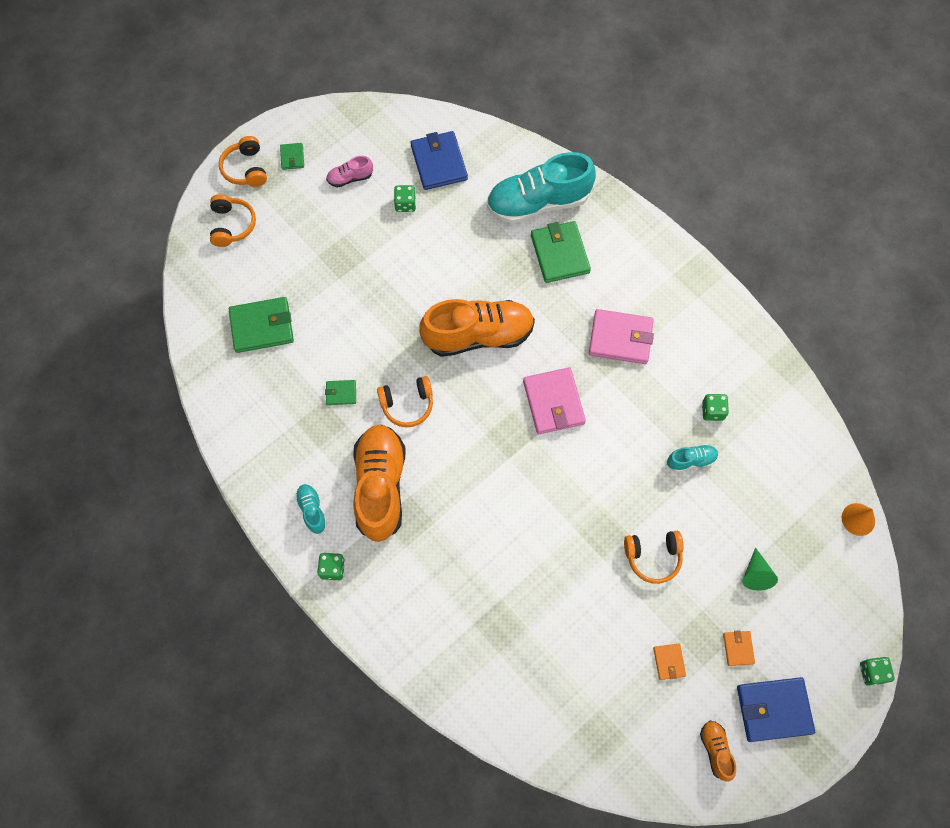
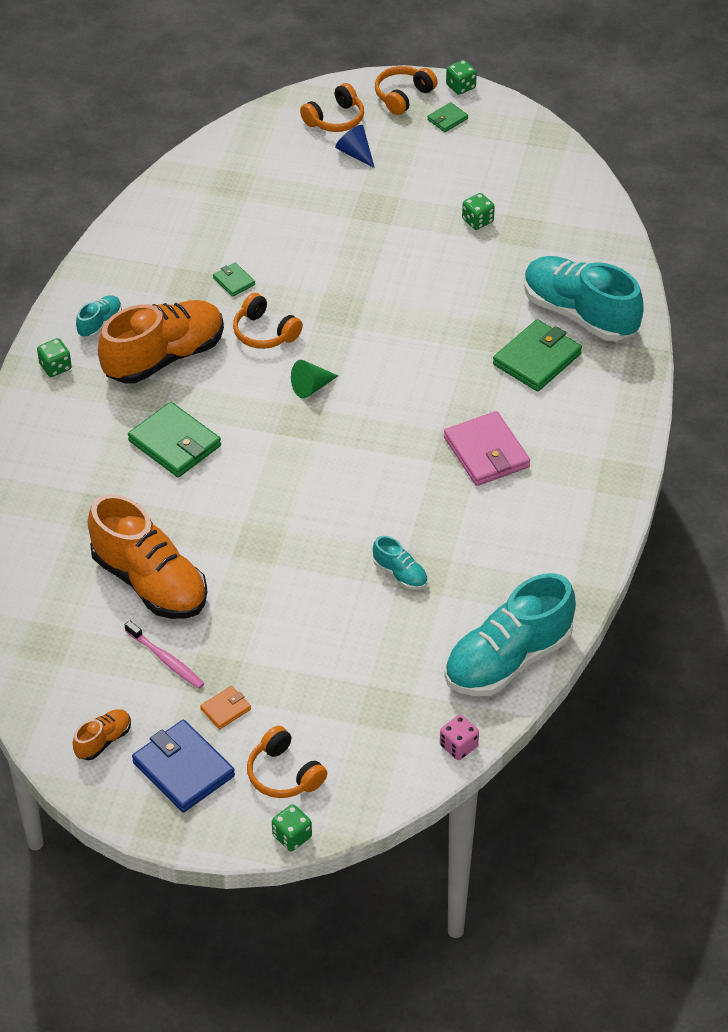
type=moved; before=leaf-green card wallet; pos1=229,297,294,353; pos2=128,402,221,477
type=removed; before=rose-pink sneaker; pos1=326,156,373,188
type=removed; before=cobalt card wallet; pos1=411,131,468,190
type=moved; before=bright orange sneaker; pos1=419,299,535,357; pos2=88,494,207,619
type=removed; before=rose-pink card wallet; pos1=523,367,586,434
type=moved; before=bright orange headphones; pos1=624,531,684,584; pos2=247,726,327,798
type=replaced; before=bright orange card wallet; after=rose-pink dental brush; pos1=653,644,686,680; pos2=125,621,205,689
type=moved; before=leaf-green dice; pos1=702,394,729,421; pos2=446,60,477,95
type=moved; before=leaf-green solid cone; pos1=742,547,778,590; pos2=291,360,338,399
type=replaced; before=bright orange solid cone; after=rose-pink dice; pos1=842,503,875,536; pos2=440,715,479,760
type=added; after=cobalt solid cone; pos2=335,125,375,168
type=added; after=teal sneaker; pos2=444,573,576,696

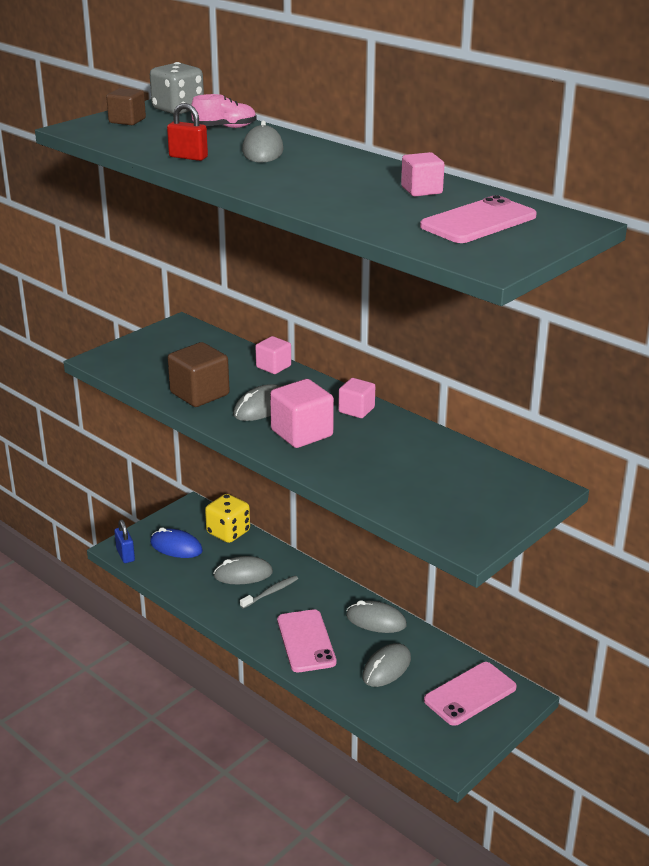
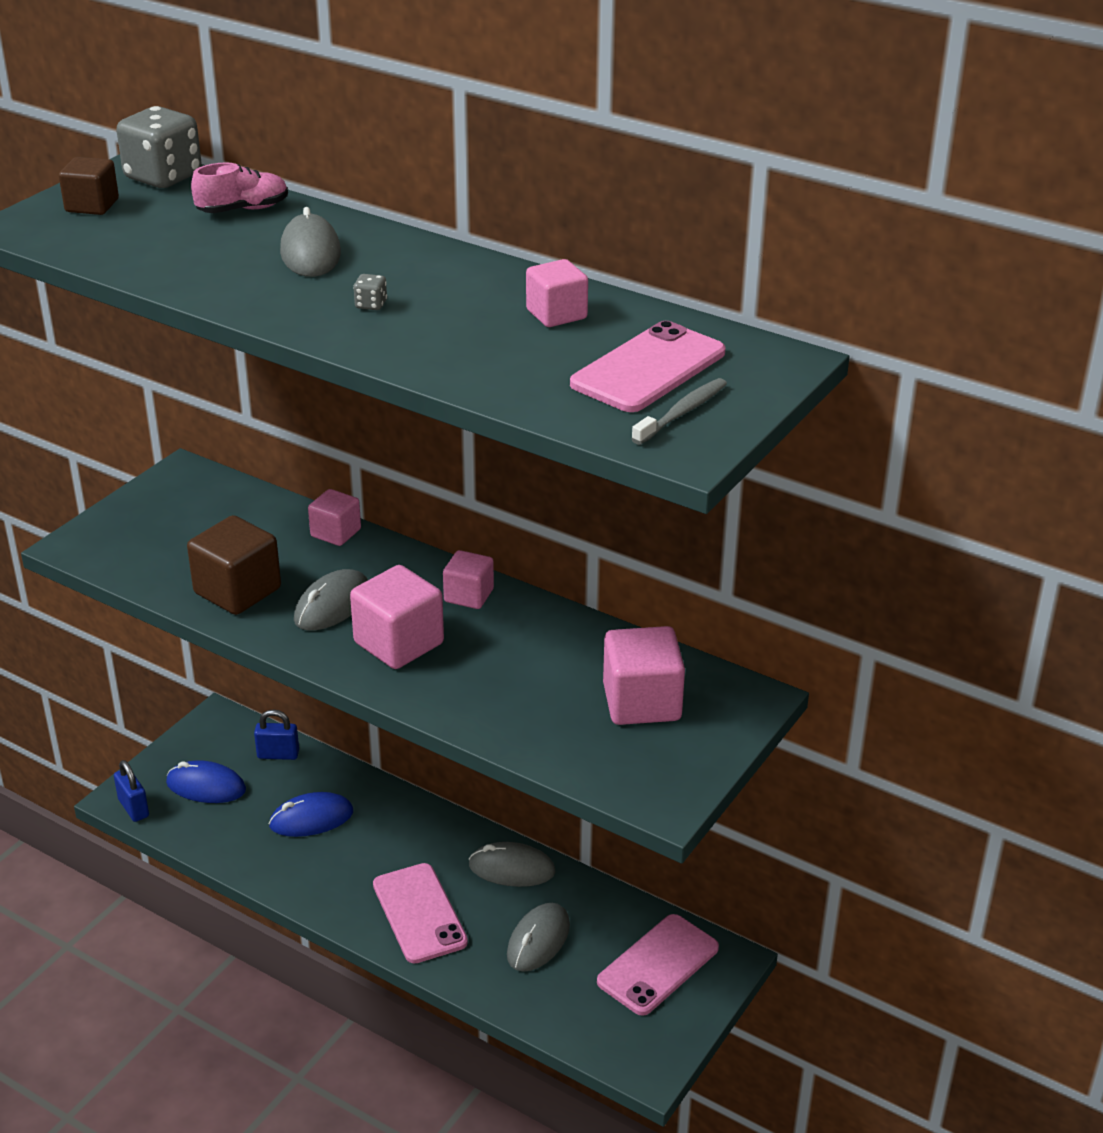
type=removed; before=scarlet small lock; pos1=167,103,208,161
type=replaced; before=golden dice; after=cobalt small lock; pos1=205,494,250,543; pos2=254,709,299,760
type=recoloured; before=grey PC mouse; after=cobalt PC mouse; pos1=213,556,273,584; pos2=269,792,353,837
type=moved; before=grey dental brush; pos1=240,576,298,609; pos2=632,378,727,445
type=added; after=grey dice; pos2=353,274,387,310
type=added; after=rose-pink block; pos2=603,626,685,725

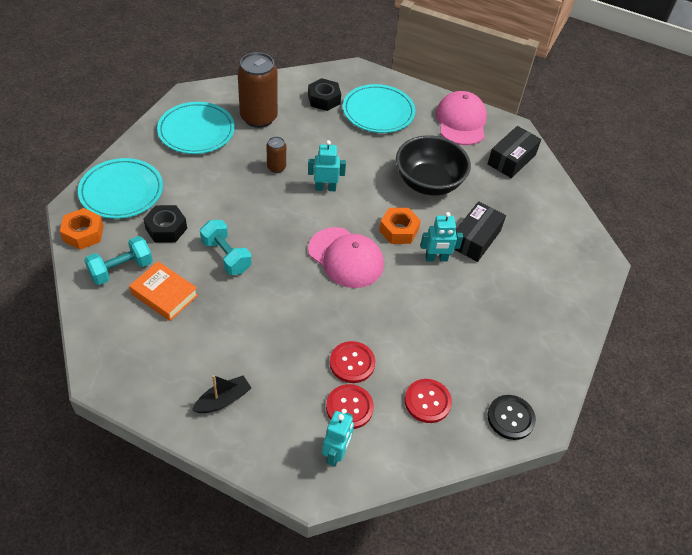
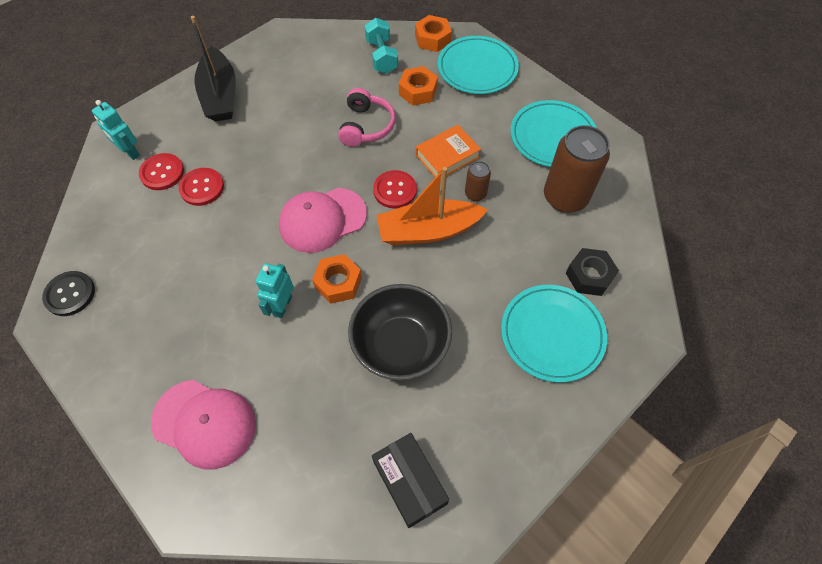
type=moved; before=bright orange hardcover; pos1=129,261,198,321; pos2=416,125,481,179
type=recoloured; before=ebony hex nut; after=bright orange hex nut; pos1=143,205,187,243; pos2=399,66,438,106
type=resized; before=ebony toy boat; pos1=192,375,251,413; pos2=191,16,236,122; scale=1.86
type=replaced; before=teal hand weight; after=rose-pink headphones; pos1=200,220,252,275; pos2=338,88,396,147
type=replaced; before=teal robot figure; after=bright orange toy boat; pos1=308,140,346,191; pos2=376,167,488,245
type=moved; before=scarlet button; pos1=405,379,452,423; pos2=373,170,417,209
type=moved; before=rose-pink peaked cap; pos1=436,91,487,145; pos2=151,380,256,470
type=removed; before=ebony parcel; pos1=454,201,506,262

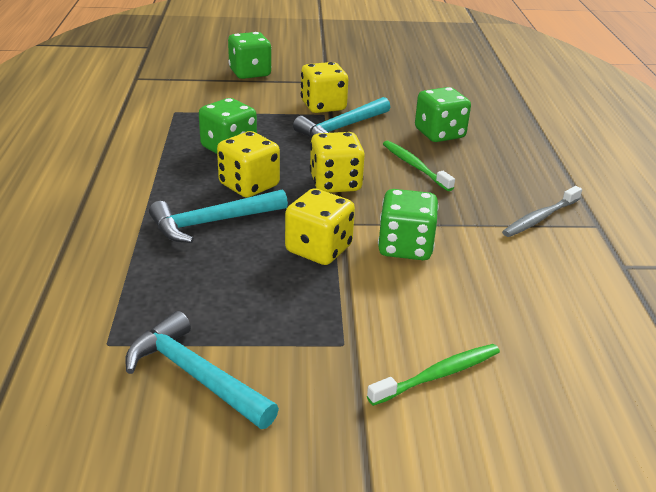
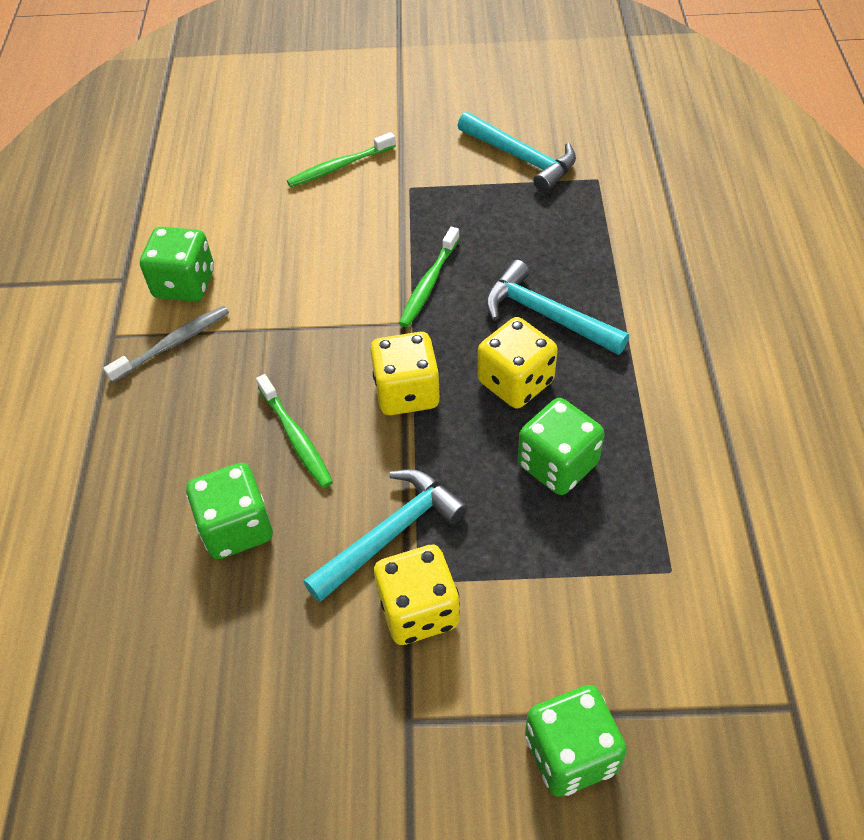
type=turned; before=teal claw hammer; pos1=149,189,288,243; pos2=486,260,629,355; turn=-120
type=replaced; before=golden dice; after=leaf-green dental brush; pos1=285,188,355,265; pos2=399,227,460,327
type=moved; before=leaf-green dice; pos1=378,189,439,260; pos2=140,227,214,302

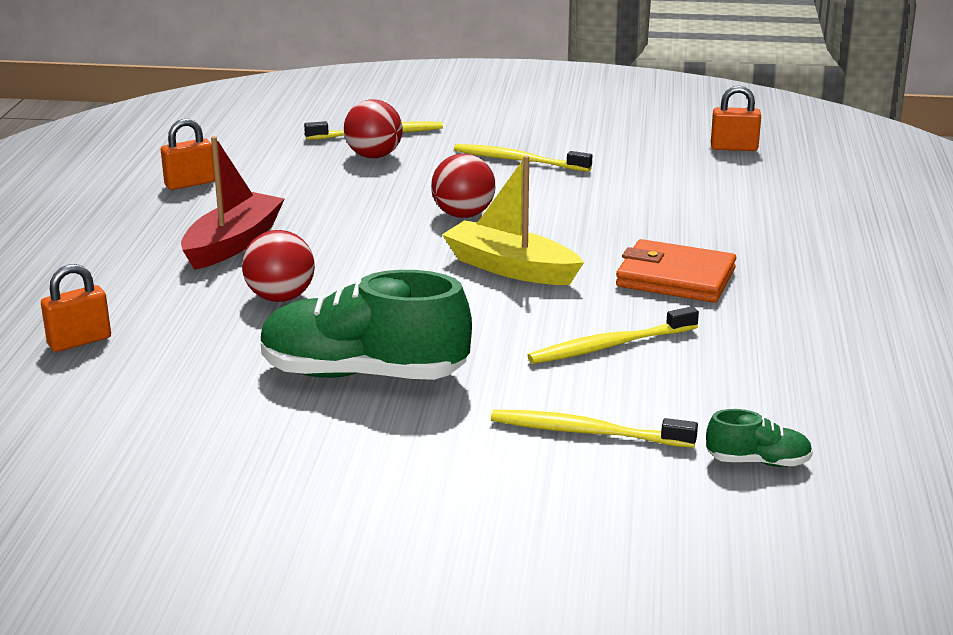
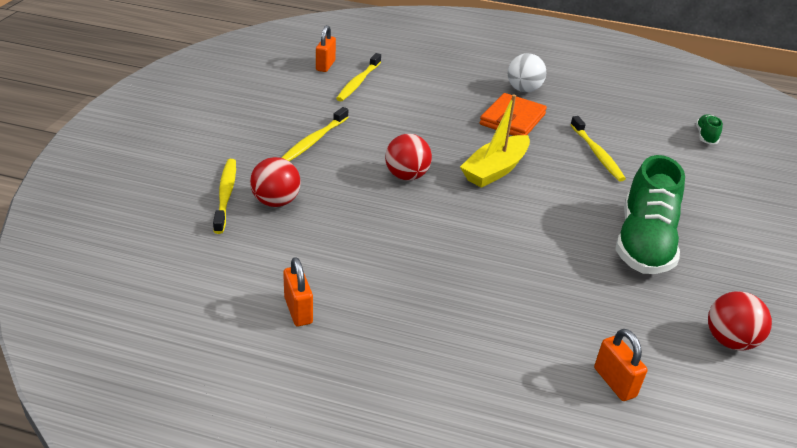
type=removed; before=scarlet toy boat; pos1=181,136,285,270
type=moved; before=scarlet play ball; pos1=242,230,315,302; pos2=708,291,772,351
type=moved; before=golden dental brush; pos1=491,410,698,448; pos2=336,53,381,101
type=added; after=pure white play ball; pos2=508,53,546,92

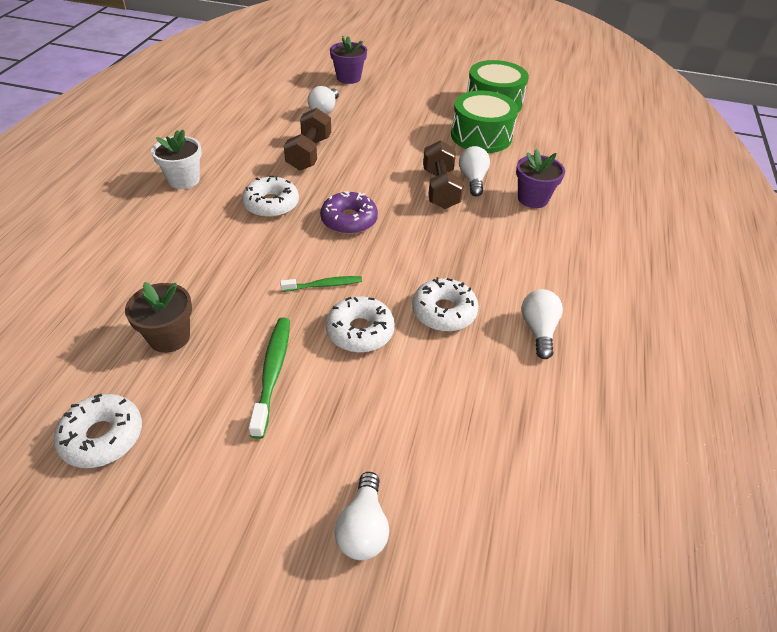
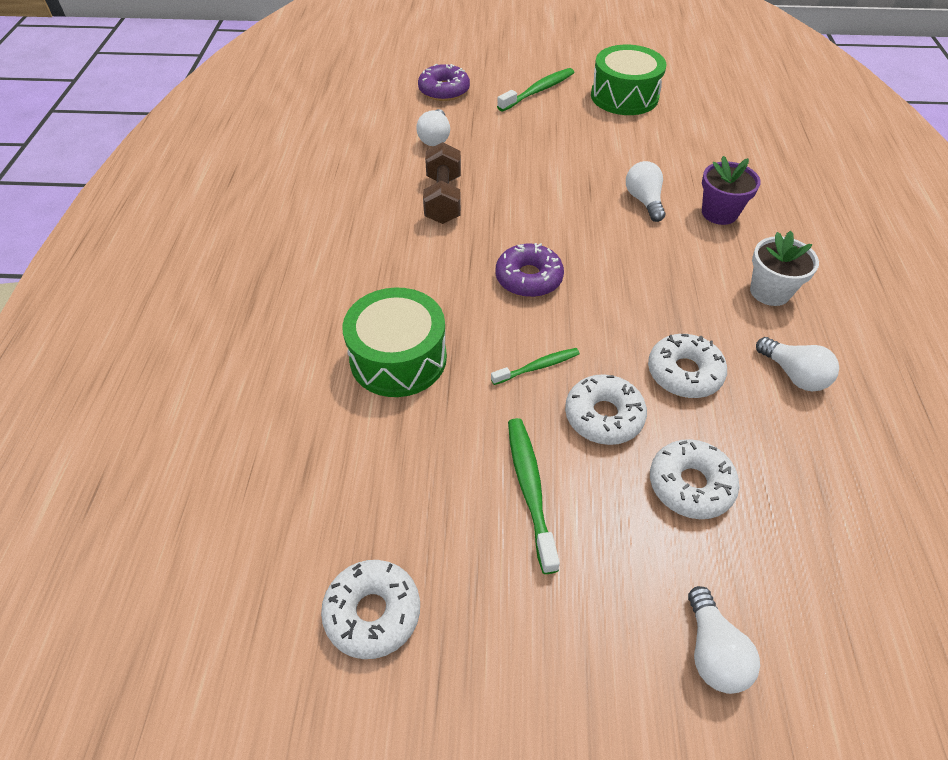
type=removed; before=dark brown potted plant; pos1=125,282,192,353
type=moved; before=pure white potted plant; pos1=151,130,202,189; pos2=750,231,819,306
type=moved; before=pure white donut; pos1=242,176,299,218; pos2=650,439,739,519
type=replaced; before=royal purple potted plant; after=royal purple donut; pos1=330,35,367,84; pos2=418,64,470,101
type=removed; before=dark brown hand weight; pos1=423,140,463,209
type=moved; before=leaf-green snare drum; pos1=451,91,519,153; pos2=342,288,447,397
type=turned; before=pure white bulb; pos1=521,289,563,359; pos2=756,337,839,391; turn=150
type=added; after=leaf-green dental brush; pos2=497,68,574,112

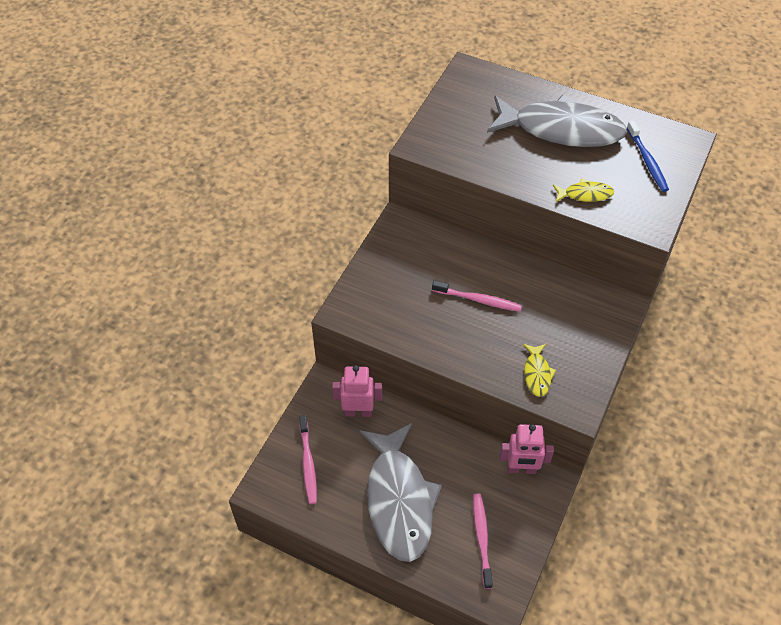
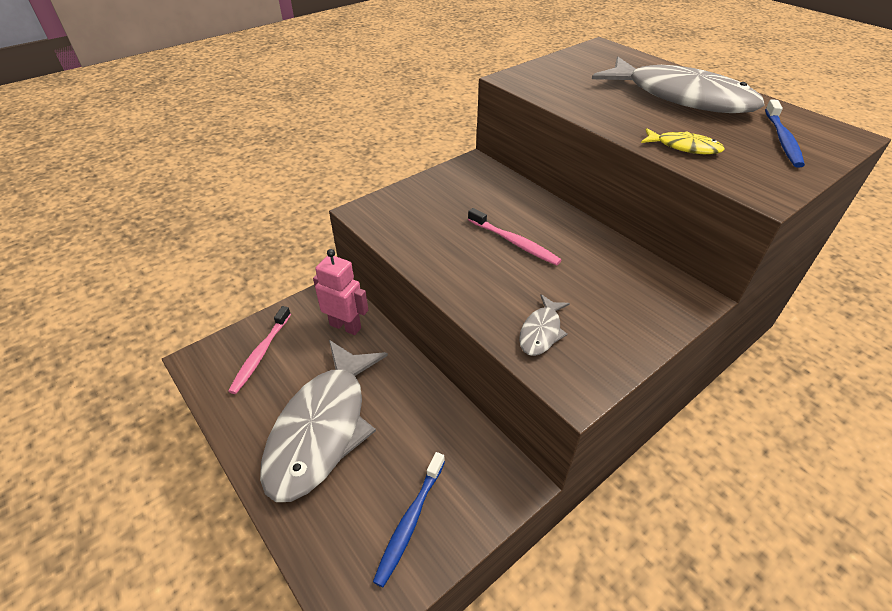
type=removed; before=rose-pink dental brush; pos1=473,494,493,589
type=removed; before=rose-pink robot figure; pos1=500,424,554,474
type=recoloured; before=golden toy fish; after=grey toy fish; pos1=523,344,556,397; pos2=519,294,570,356
type=added; after=cobalt dental brush; pos2=373,452,445,587

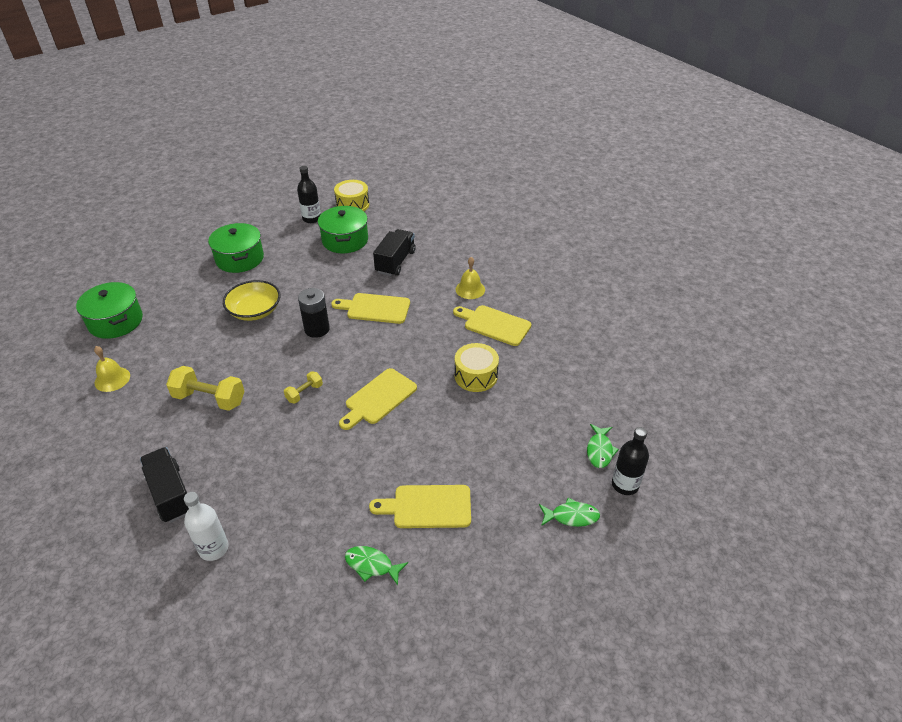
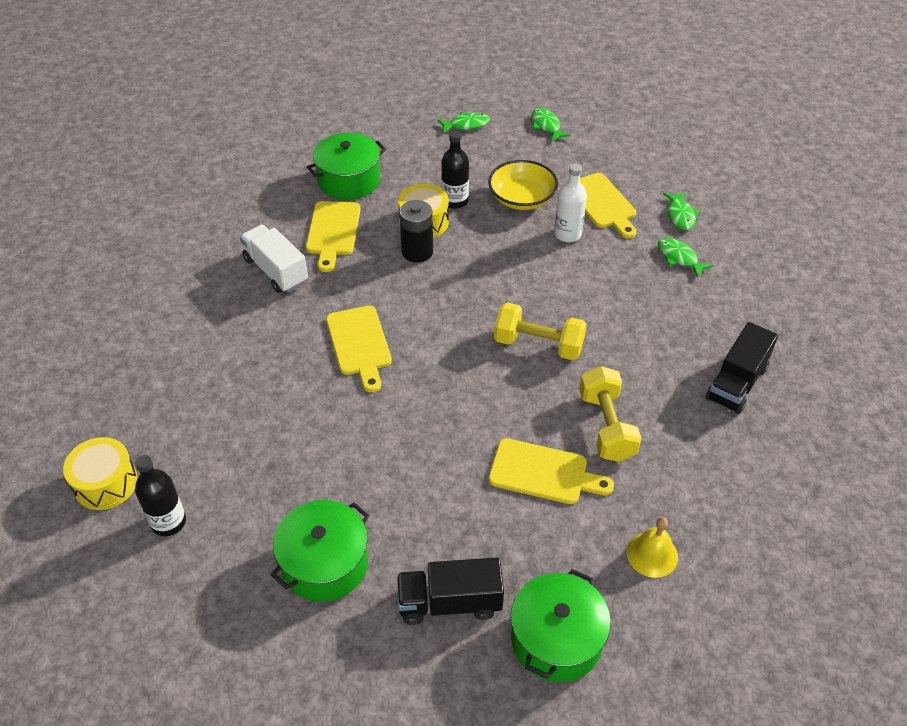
type=moved; before=pure white bottle; pos1=184,492,228,561; pos2=554,164,587,242
type=moved; before=golden bowl; pos1=223,280,281,321; pos2=488,160,558,210
type=resized; before=golden hand weight; pos1=284,371,323,404; pos2=494,302,587,360; scale=1.83
type=moved; before=ebony power cell; pos1=298,288,330,338; pos2=399,200,433,263
type=moved; before=leaf-green pot; pos1=318,206,368,253; pos2=307,133,386,200
type=moved; before=golden chopping board; pos1=339,368,417,430; pos2=489,438,614,504
type=moved; before=ebony toy truck; pos1=373,229,416,276; pos2=397,557,504,625
type=replaced; before=golden hand bell; after=pure white toy truck; pos1=456,257,485,299; pos2=240,224,308,293
type=moved; before=ebony bottle; pos1=612,427,649,495; pos2=441,131,469,209
type=added; after=leaf-green toy fish; pos2=658,238,714,278

